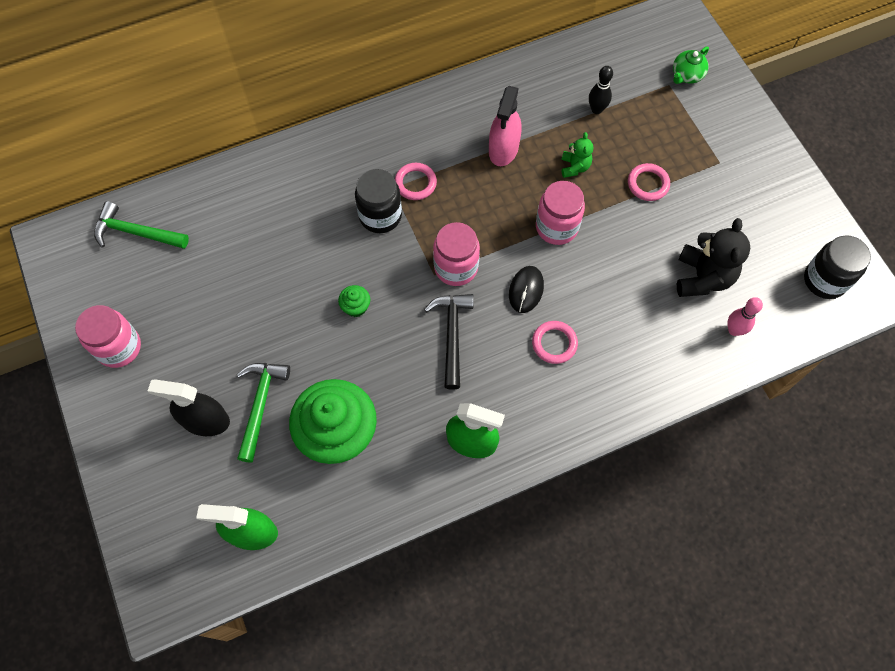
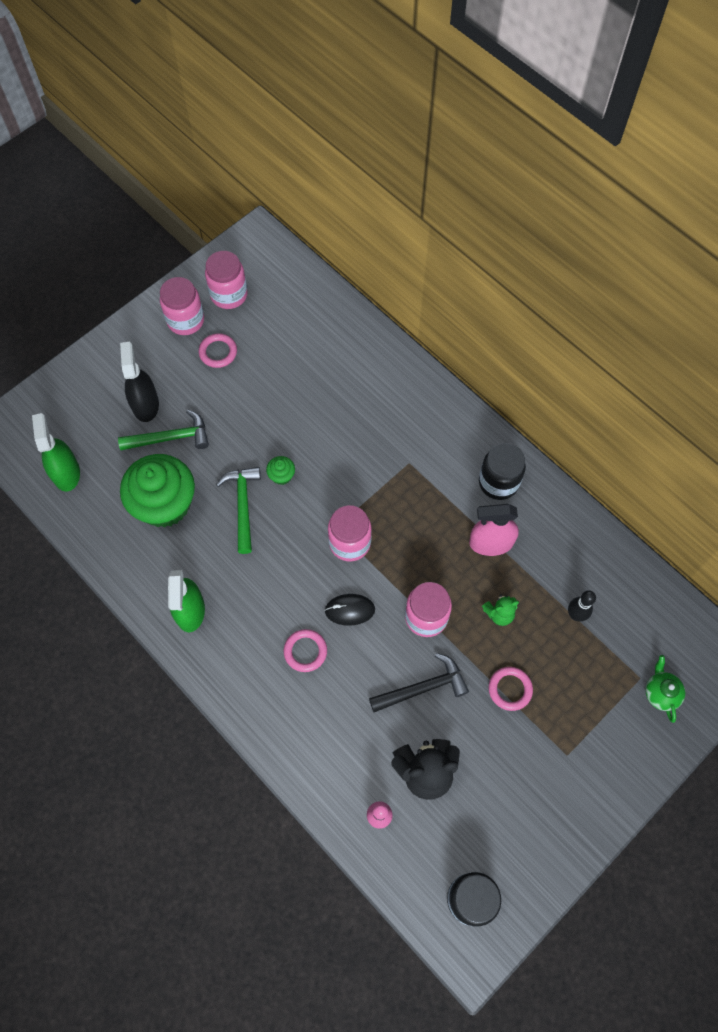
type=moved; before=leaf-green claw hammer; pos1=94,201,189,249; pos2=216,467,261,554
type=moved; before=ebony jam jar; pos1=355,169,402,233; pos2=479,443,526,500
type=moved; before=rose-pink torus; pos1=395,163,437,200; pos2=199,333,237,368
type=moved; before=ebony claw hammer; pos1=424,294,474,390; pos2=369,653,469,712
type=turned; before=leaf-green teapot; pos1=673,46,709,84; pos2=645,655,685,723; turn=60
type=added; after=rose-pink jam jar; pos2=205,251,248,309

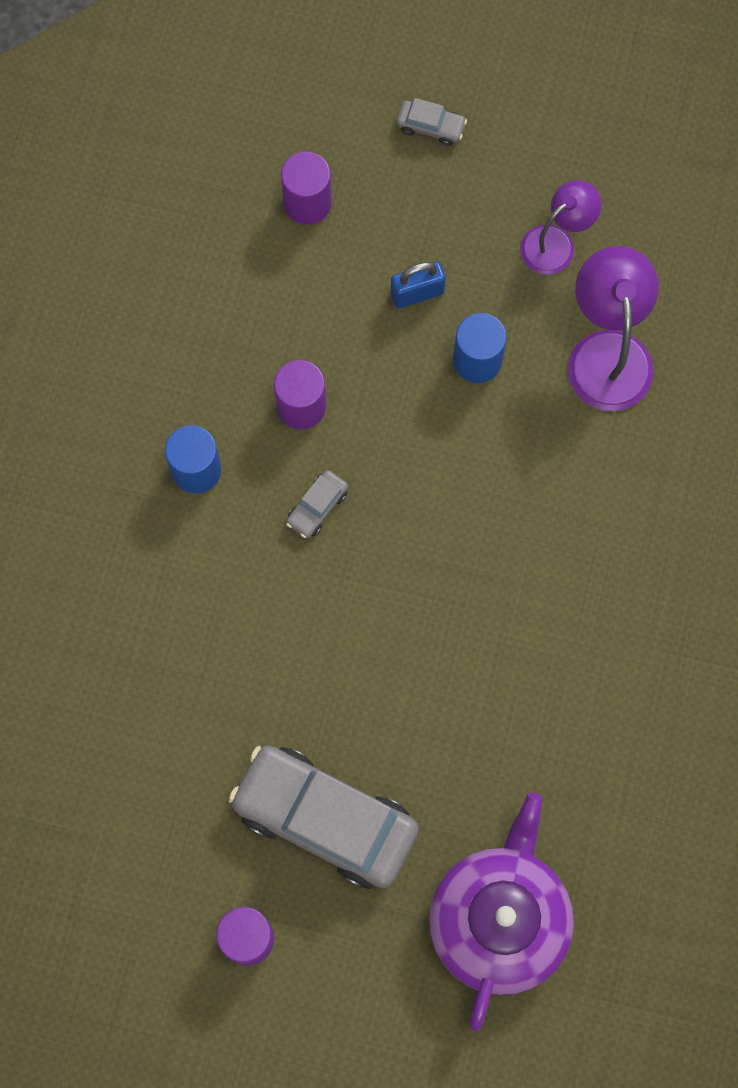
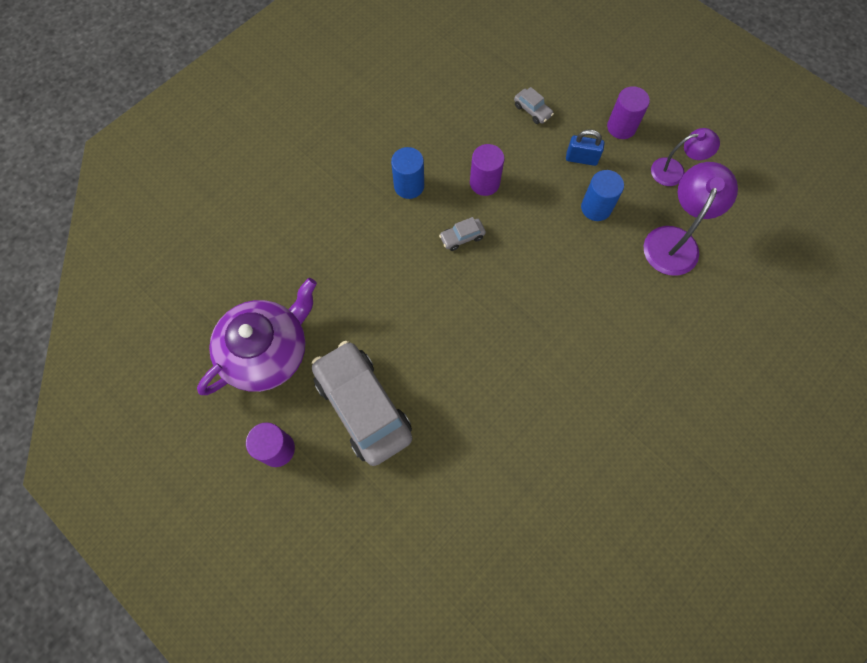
type=moved; before=royal purple cylinder; pos1=281,151,332,225; pos2=607,86,650,139
type=moved; before=grey car; pos1=397,98,467,146; pos2=514,87,554,124
type=moved; before=royal purple teapot; pos1=429,793,574,1031; pos2=197,278,317,395

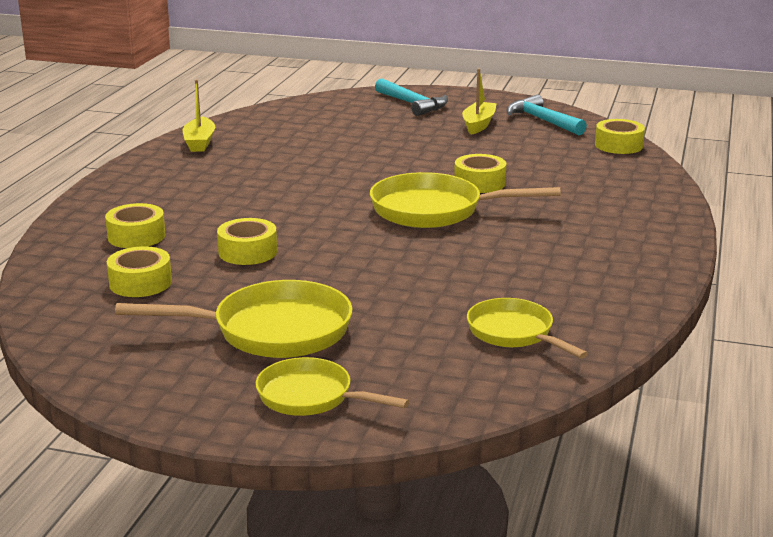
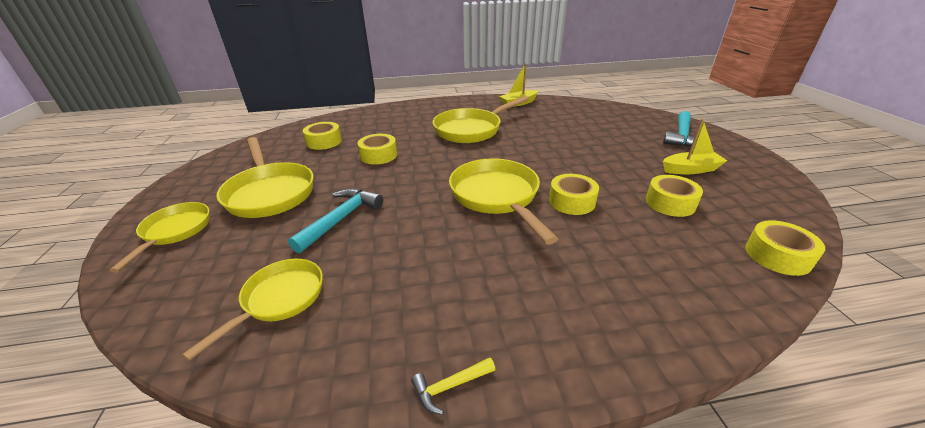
type=moved; before=golden sticky tape; pos1=105,203,165,248; pos2=646,175,703,217
type=moved; before=teal claw hammer; pos1=506,95,587,136; pos2=288,188,383,253
type=added; after=golden claw hammer; pos2=411,357,496,415
type=added; after=golden skillet; pos2=433,96,529,143

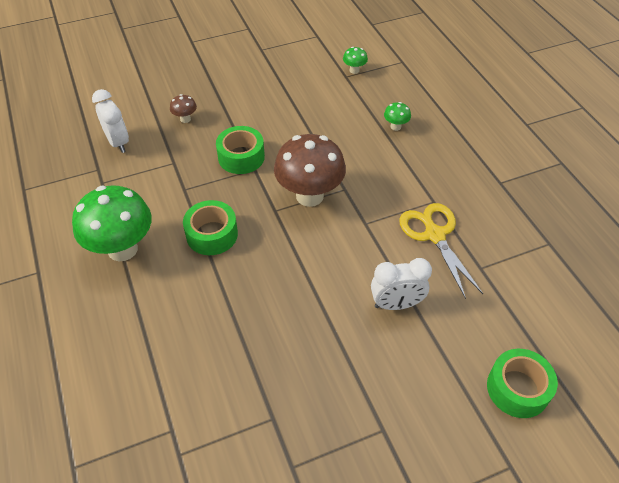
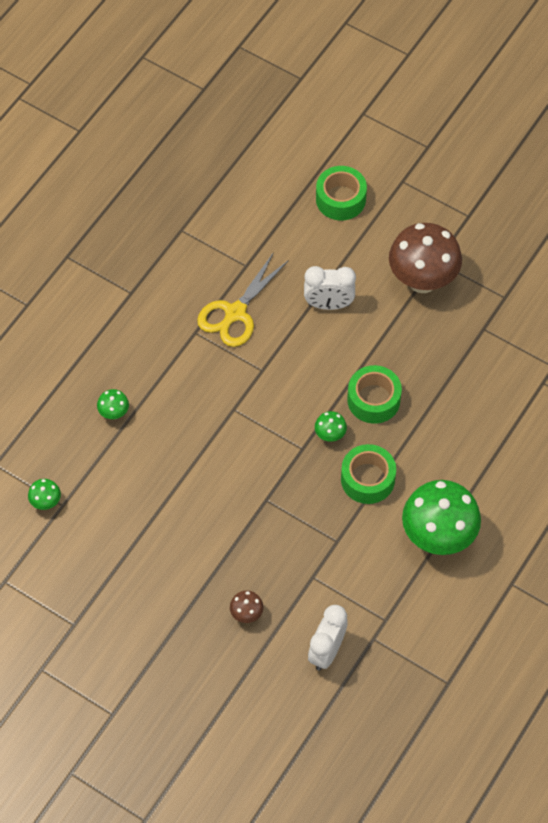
type=moved; before=leaf-green sticky tape; pos1=216,126,265,174; pos2=347,365,402,424
type=moved; before=dark brown toadstool; pos1=274,134,346,207; pos2=389,223,462,293
type=turned; before=pure white bedside clock; pos1=371,258,432,310; pos2=304,266,356,310; turn=135
type=added; after=leaf-green toadstool; pos2=315,411,347,442

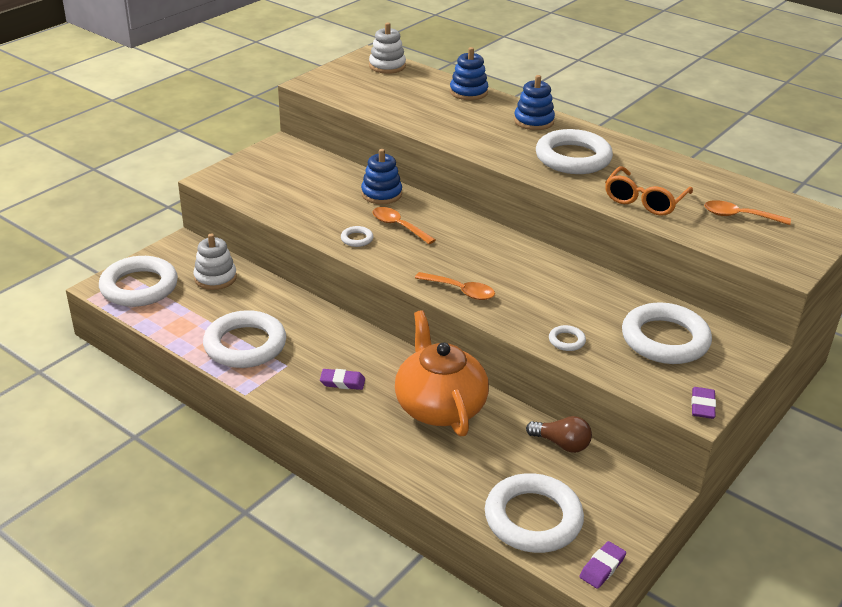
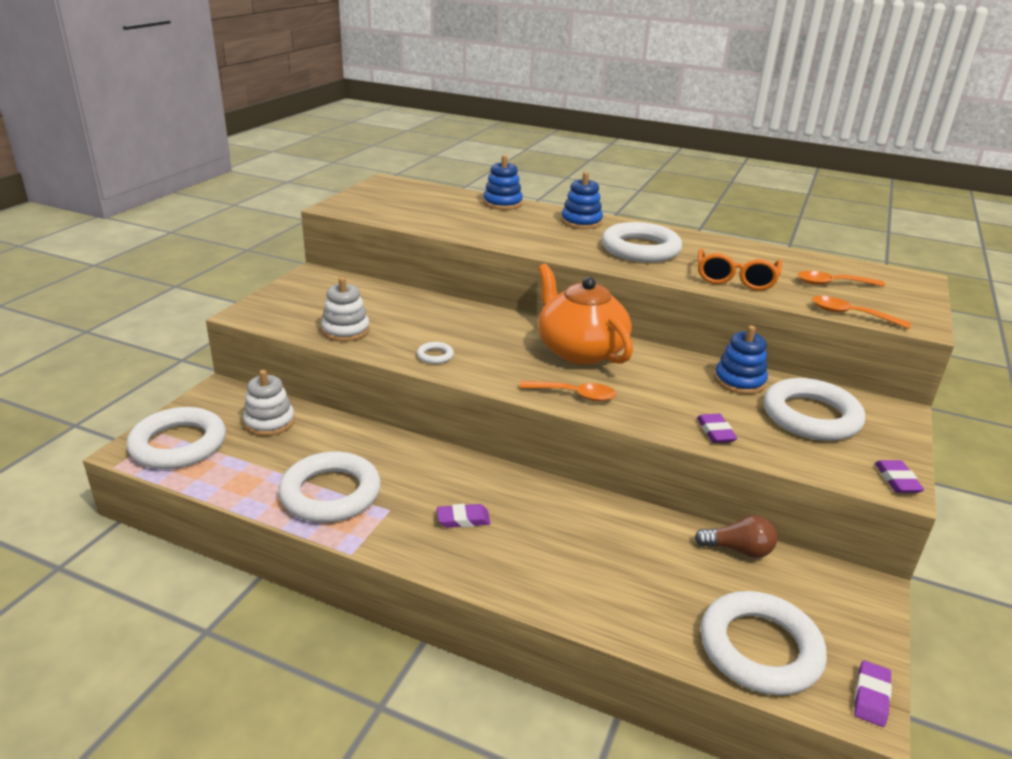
type=moved; before=cobalt ring stacker; pos1=361,149,402,204; pos2=714,326,768,395
type=moved; before=pure white ring stacker; pos1=369,22,406,74; pos2=321,277,370,342
type=moved; before=bright orange tablespoon; pos1=372,207,435,244; pos2=812,296,911,329
type=moved; before=bright orange teapot; pos1=395,310,489,437; pos2=538,263,633,365
type=replaced; before=pure white torus; after=royal purple gum eraser; pos1=549,325,586,351; pos2=697,414,737,443

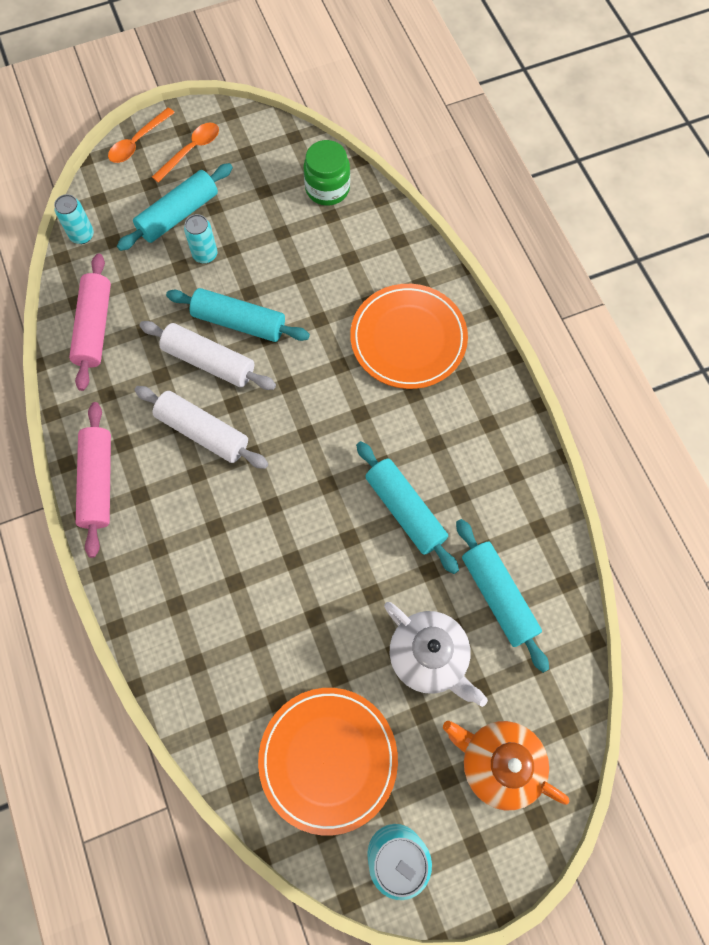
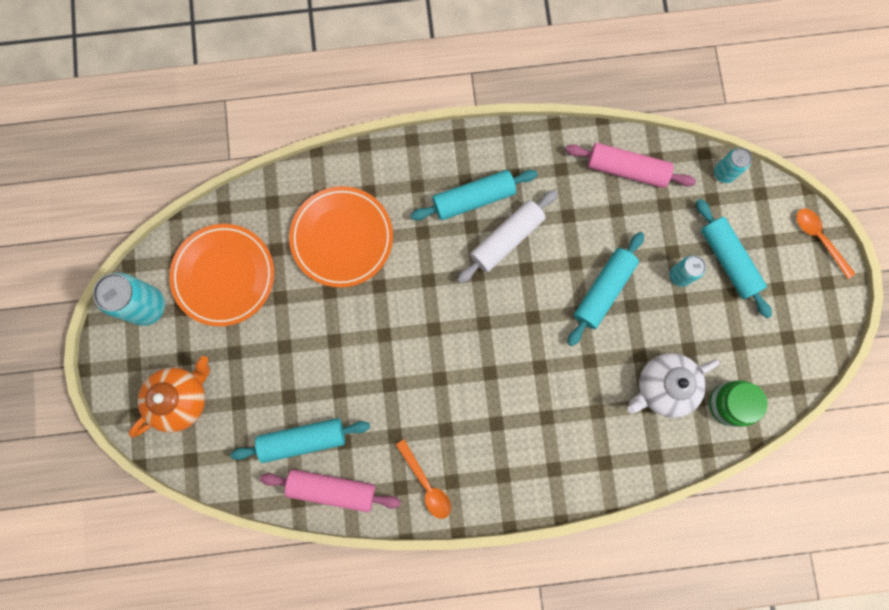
type=moved; before=rose-pink rolling pin; pos1=76,402,111,558; pos2=260,469,401,512
type=removed; before=pure white rolling pin; pos1=140,321,276,390
type=moved; before=bright orange tablespoon; pos1=152,123,219,183; pos2=396,439,451,519
type=moved; before=bright orange flat dish; pos1=350,284,468,389; pos2=289,186,393,288
type=moved; before=teal rolling pin; pos1=356,441,459,574; pos2=411,170,538,221
type=moved; before=pure white teapot; pos1=384,602,488,707; pos2=628,353,719,418

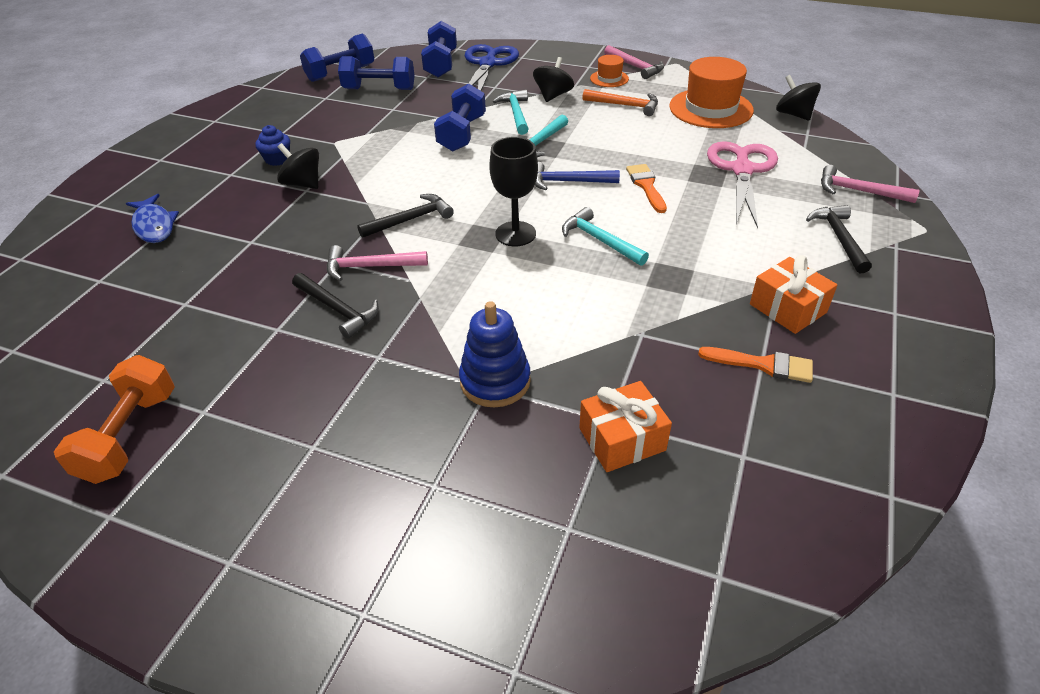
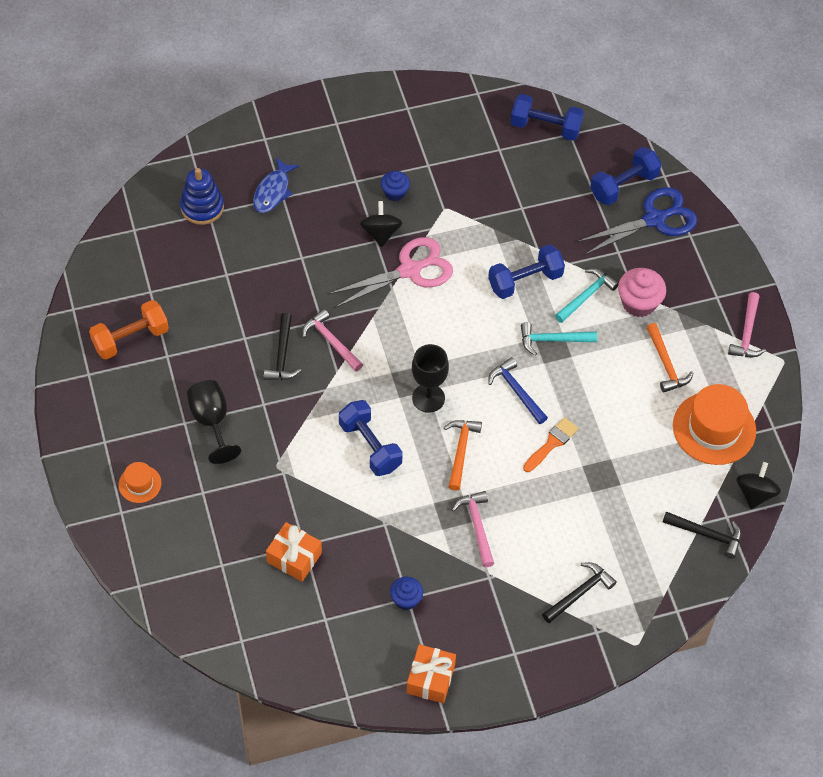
type=moved; before=cobalt hand weight; pos1=338,56,415,90; pos2=339,400,403,476
type=moved; before=ebony claw hammer; pos1=357,194,454,238; pos2=663,512,741,559
type=moved; before=cobalt ring stacker; pos1=459,301,531,407; pos2=180,168,224,225
type=replaced; before=ebony toy top; after=rose-pink muffin; pos1=533,57,574,102; pos2=618,268,666,317
type=recoloured; before=teal claw hammer; after=bright orange claw hammer; pos1=562,207,649,266; pos2=444,420,482,491
type=moved; before=bright orange hat; pos1=590,55,629,87; pos2=118,462,162,503
type=replaced; before=bright orange brush; after=cobalt muffin; pos1=698,347,813,383; pos2=390,577,423,610
type=moved; before=rose-pink scissors; pos1=707,141,778,228; pos2=329,237,453,308
type=moved; before=bright orange wrapped gift; pos1=750,255,837,334; pos2=407,644,456,703
type=moved; before=rose-pink claw hammer; pos1=821,165,920,203; pos2=452,491,494,567
type=added; after=ebony chalice; pos2=187,380,241,464

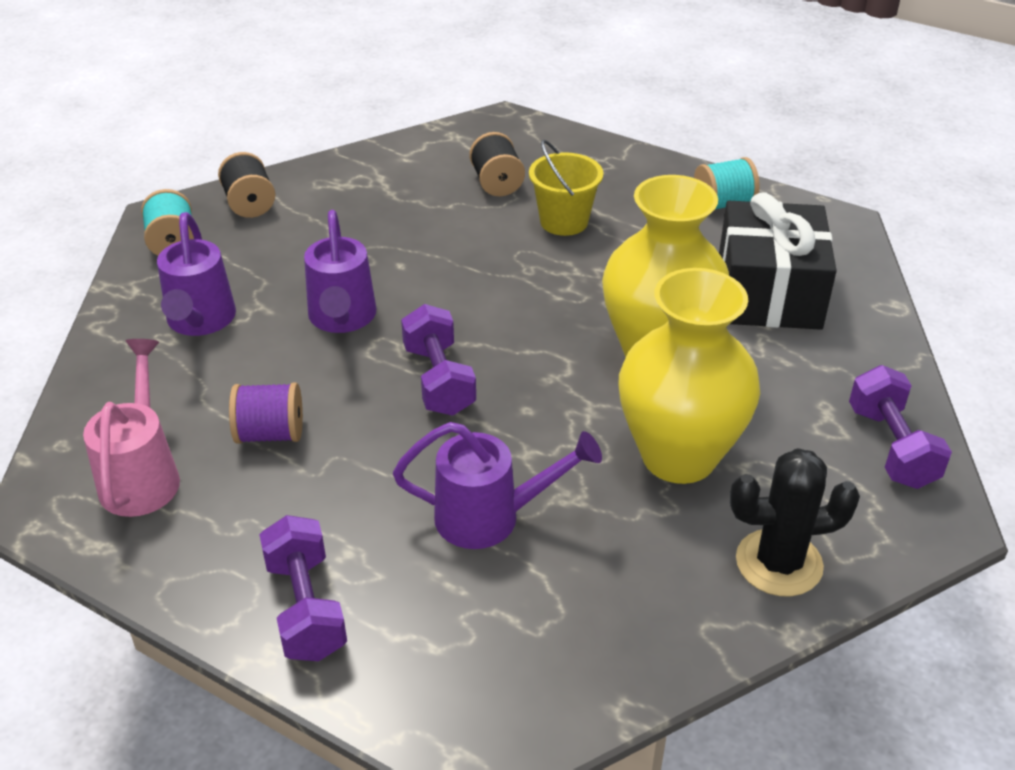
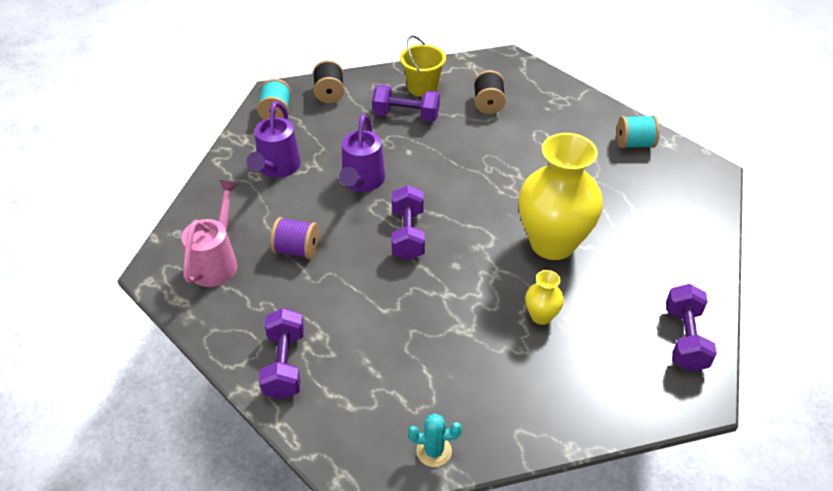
type=removed; before=royal purple watering pot; pos1=393,422,602,549
type=moved; before=golden bucket; pos1=529,140,603,236; pos2=400,35,446,97
type=resized; before=golden tall vase; pos1=619,268,760,484; pos2=525,270,564,325; scale=0.43
type=removed; before=ebony wrapped gift; pos1=719,192,837,330
type=removed; before=ebony prickly plant; pos1=730,448,860,596
type=added; after=royal purple hand weight; pos2=372,85,440,121
type=added; after=teal prickly plant; pos2=408,413,462,467

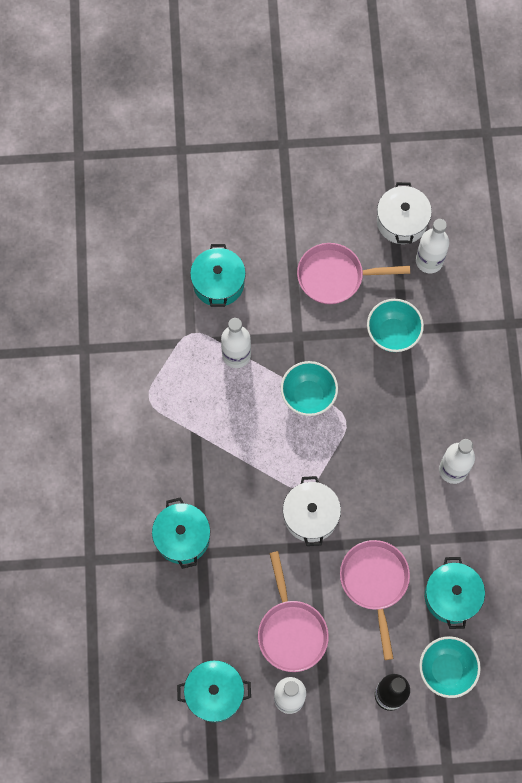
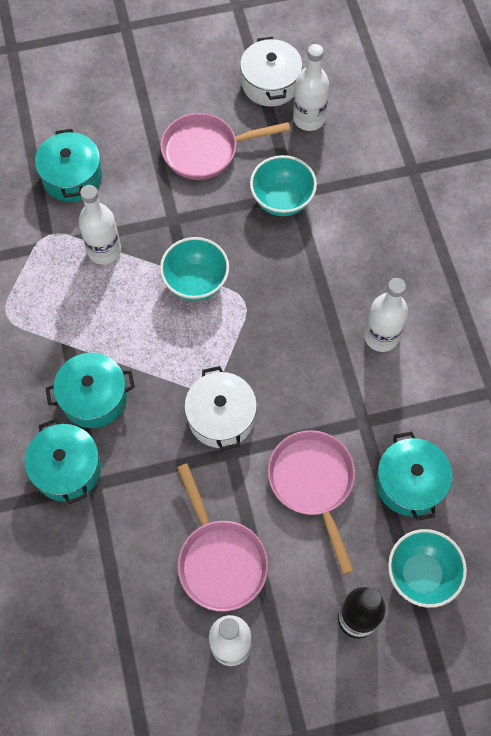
type=moved; before=teal pot; pos1=177,660,251,722; pos2=46,353,135,428

